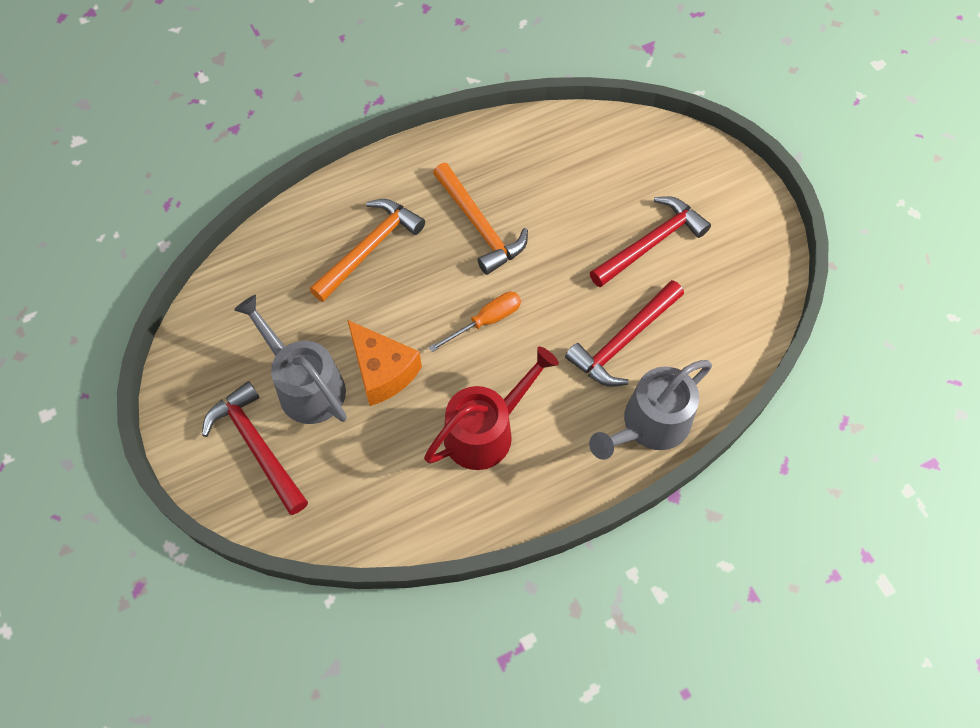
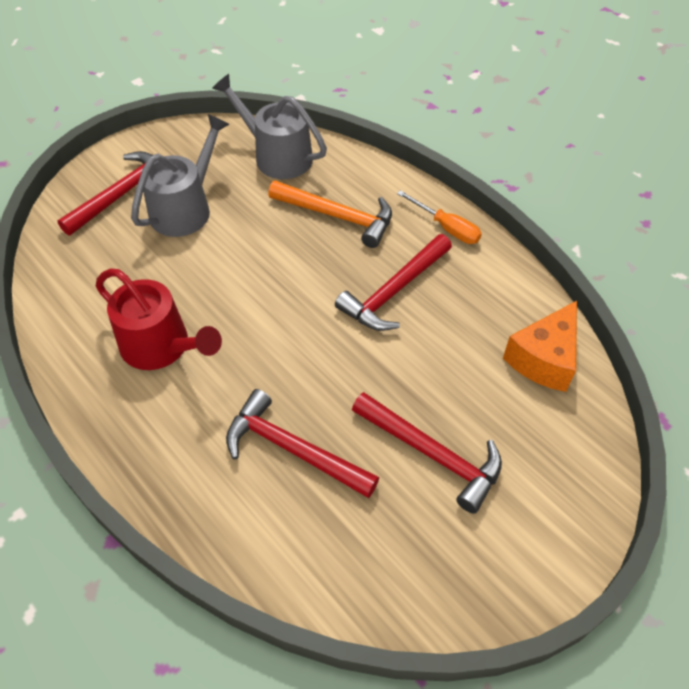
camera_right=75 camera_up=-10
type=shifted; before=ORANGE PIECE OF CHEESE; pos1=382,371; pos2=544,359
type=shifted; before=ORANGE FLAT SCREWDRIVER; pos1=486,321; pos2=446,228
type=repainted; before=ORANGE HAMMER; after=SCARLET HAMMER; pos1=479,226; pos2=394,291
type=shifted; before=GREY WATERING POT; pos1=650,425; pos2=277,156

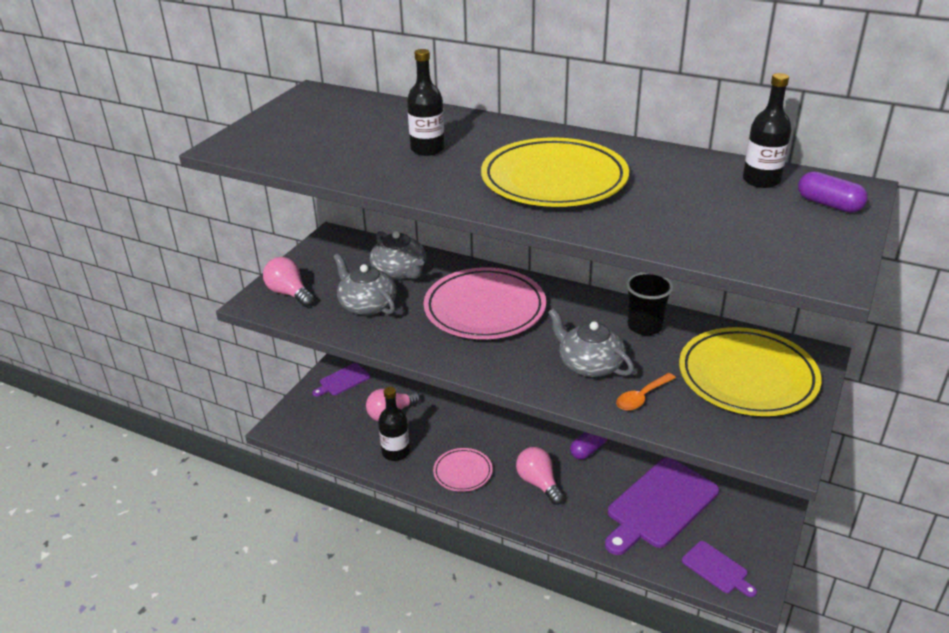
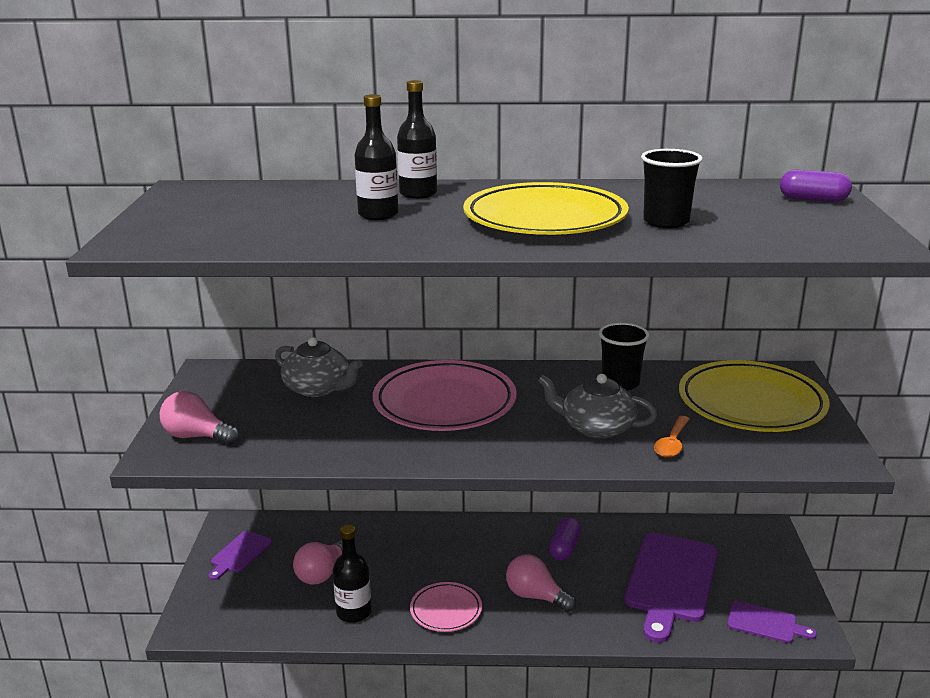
camera_right=-25 camera_up=-10
type=gone; before=GREY CHINA TEAPOT; pos1=367,305
type=shifted; before=BLACK FLASK; pos1=761,180; pos2=418,193
type=new; after=BLACK TUMBLER; pos2=666,222

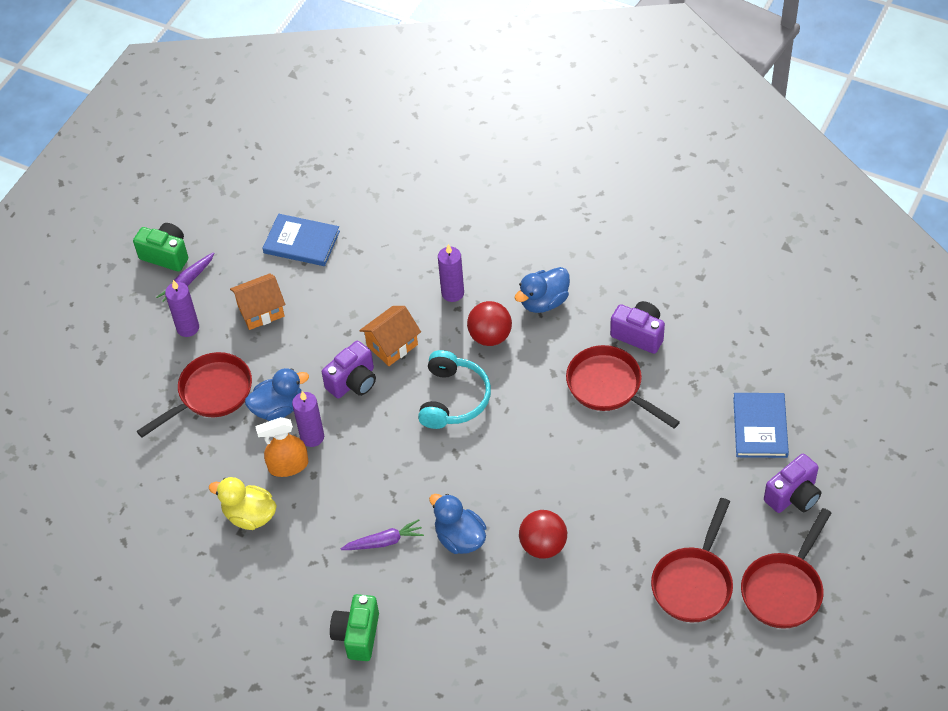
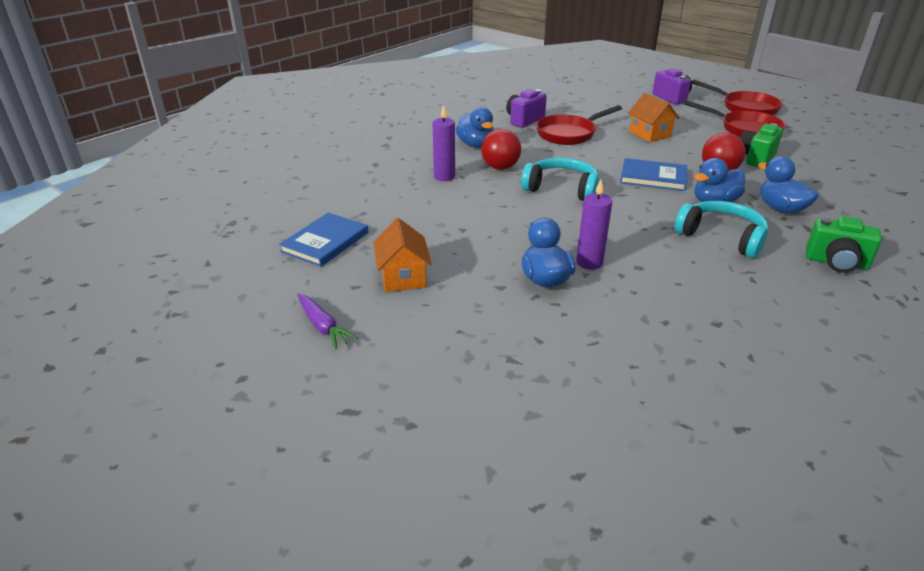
camera_right=-80 camera_up=-20
type=shifted; before=LEAF-GREEN COMPACT CAMERA; pos1=166,255; pos2=755,158
type=gone; before=SCARLET PAN; pos1=210,394
type=gone; before=ROYAL PURPLE PILLAR CANDLE; pos1=188,328
type=gone; before=YELLOW RUBBER DUCK; pos1=249,515
type=gone; before=ORANGE SPRAY CLEANER; pos1=288,466
type=gone; before=ROYAL PURPLE COMPACT CAMERA; pos1=353,382
type=swapped; before=ROYAL PURPLE CARROT; after=AQUA HEADSET; pos1=384,541; pos2=721,237
type=shifted; before=ORANGE TOY HOUSE; pos1=392,345; pos2=650,134
type=shifted; before=ROYAL BLUE BOOK; pos1=760,427; pos2=653,177
type=new; after=ROYAL BLUE RUBBER DUCK; pos2=780,209

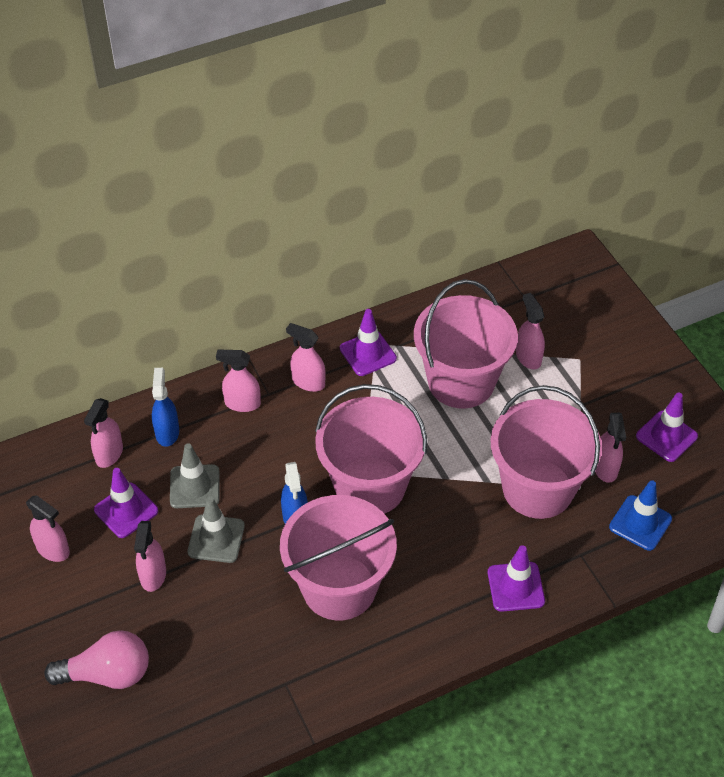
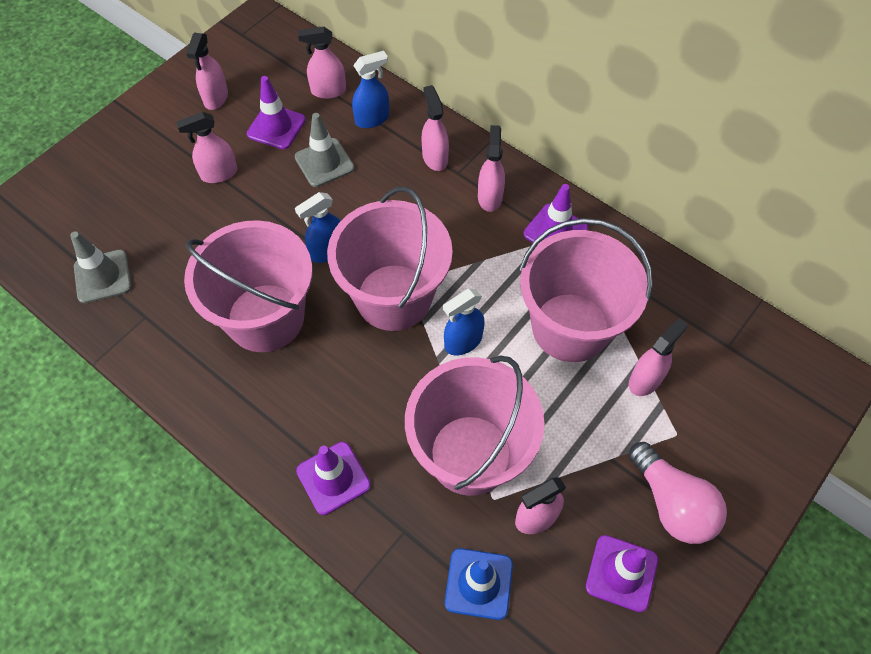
camera_right=65 camera_up=10
type=shifted; before=ROSY LIGHT BULB; pos1=107,674; pos2=672,503
type=shifted; before=GREY ROAD CONE; pos1=216,539; pos2=103,276
type=new; after=ROYAL BLUE SPRAY CLEANER; pos2=463,342

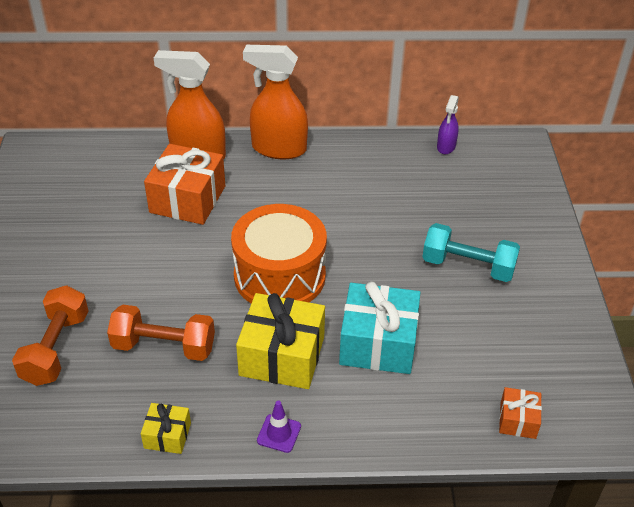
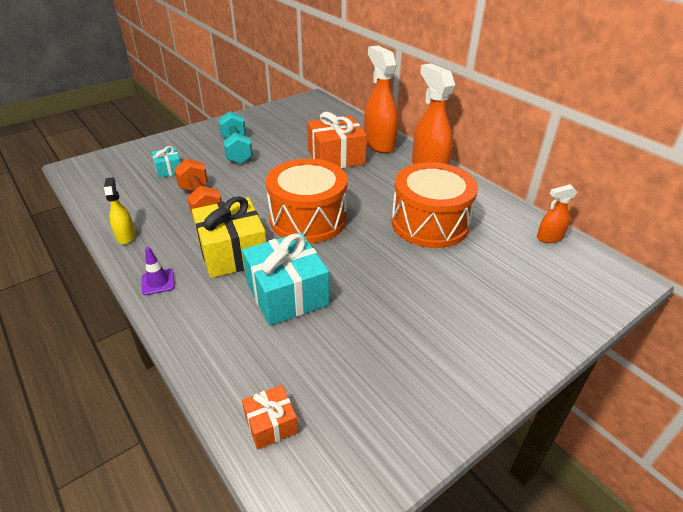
camera_right=55 camera_up=-5
type=swapped; before=ORANGE DUMBBELL; after=AQUA PRESENT; pos1=56,348; pos2=168,169
type=swapped; before=YELLOW PRESENT; after=YELLOW SPRAY CLEANER; pos1=167,435; pos2=126,236
type=shifted; before=AQUA DUMBBELL; pos1=468,266; pos2=237,150
type=repainted; before=ROYAL PURPLE SPRAY CLEANER; after=ORANGE SPRAY CLEANER; pos1=446,147; pos2=549,237
type=new; after=ORANGE DRUM; pos2=429,223

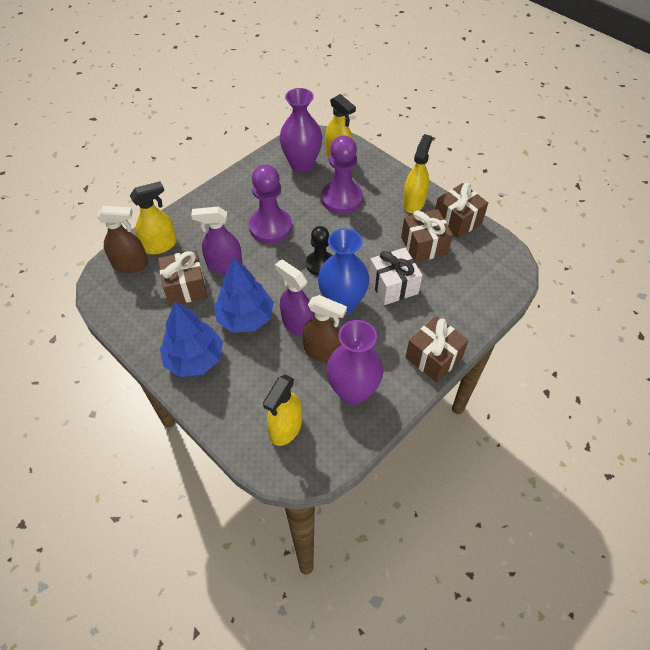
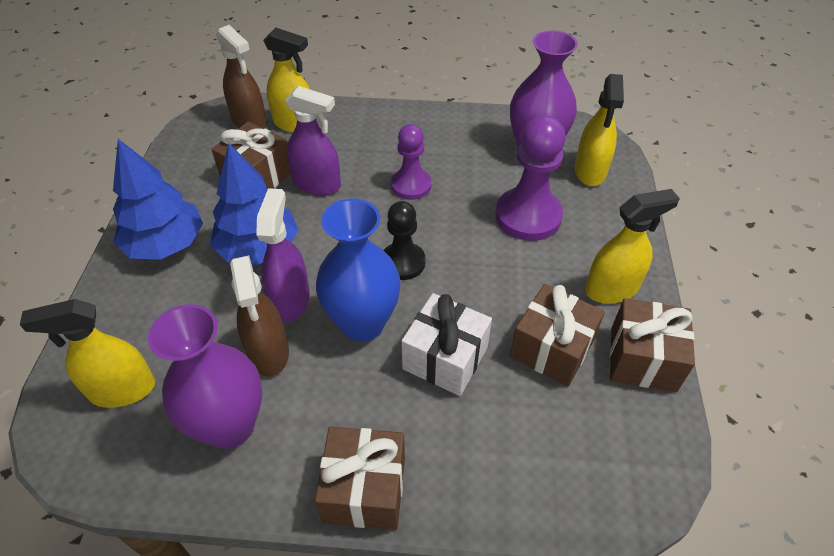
camera_right=50 camera_up=-5
type=rotated; before=ROYAL PURPLE SPRAY CLEANER; pos1=224,265; pos2=317,184; turn=150
type=scaled; before=ROYAL PURPLE PAWN; pos1=270,227; pos2=411,185; scale=0.64

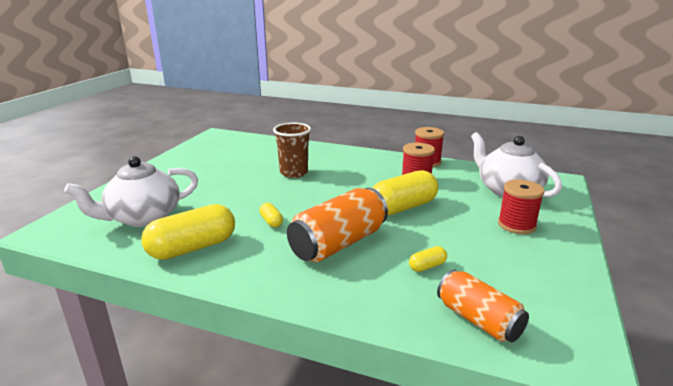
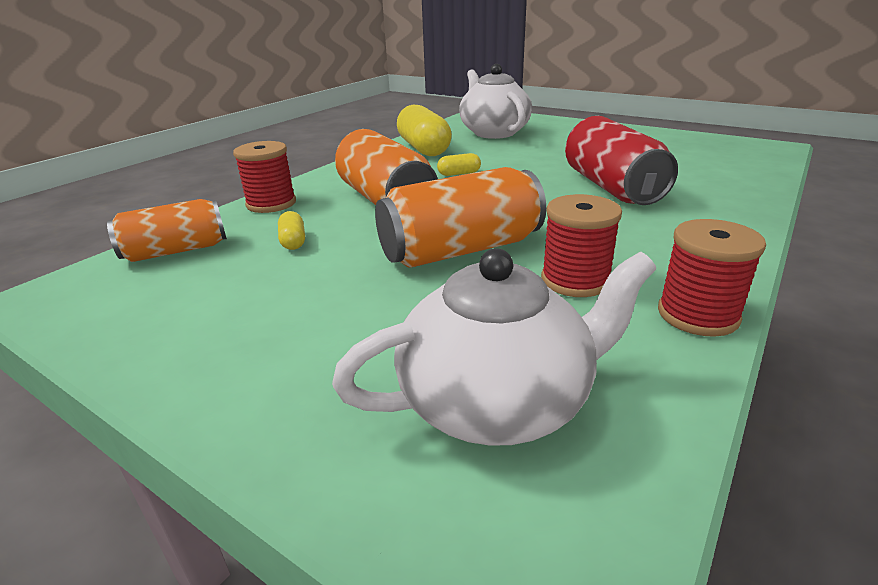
camera_right=105 camera_up=5
type=swapped; before=DARK BROWN TUMBLER; after=SCARLET TIN; pos1=294,173; pos2=611,187
type=swapped; before=YELLOW PILL SHAPE; after=ORANGE TIN; pos1=403,207; pos2=461,250
type=shifted; before=SCARLET BOBBIN; pos1=516,225; pos2=271,204

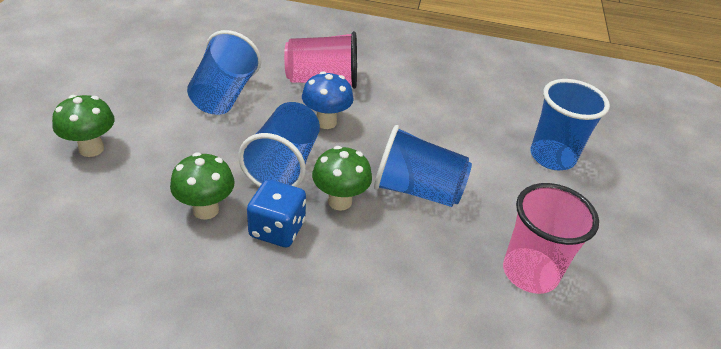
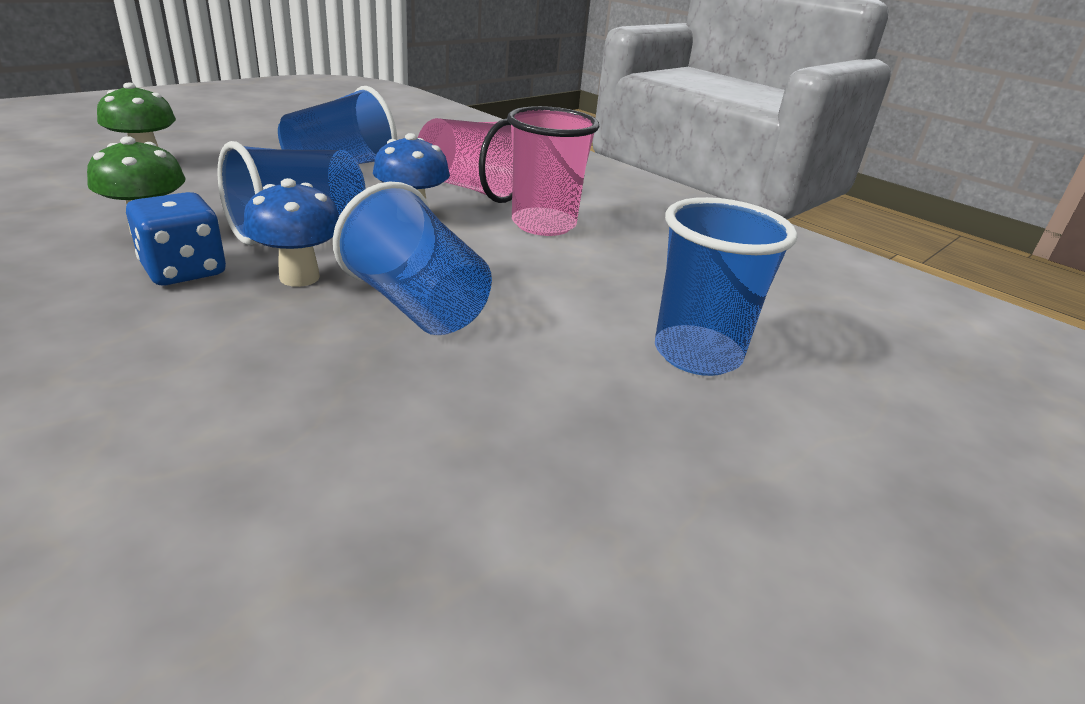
camera_right=35 camera_up=-10
type=repainted; before=LEAF-GREEN MUSHROOM; after=ROYAL BLUE MUSHROOM; pos1=339,201; pos2=299,277
type=shifted; before=ROSY TUMBLER; pos1=530,273; pos2=543,224

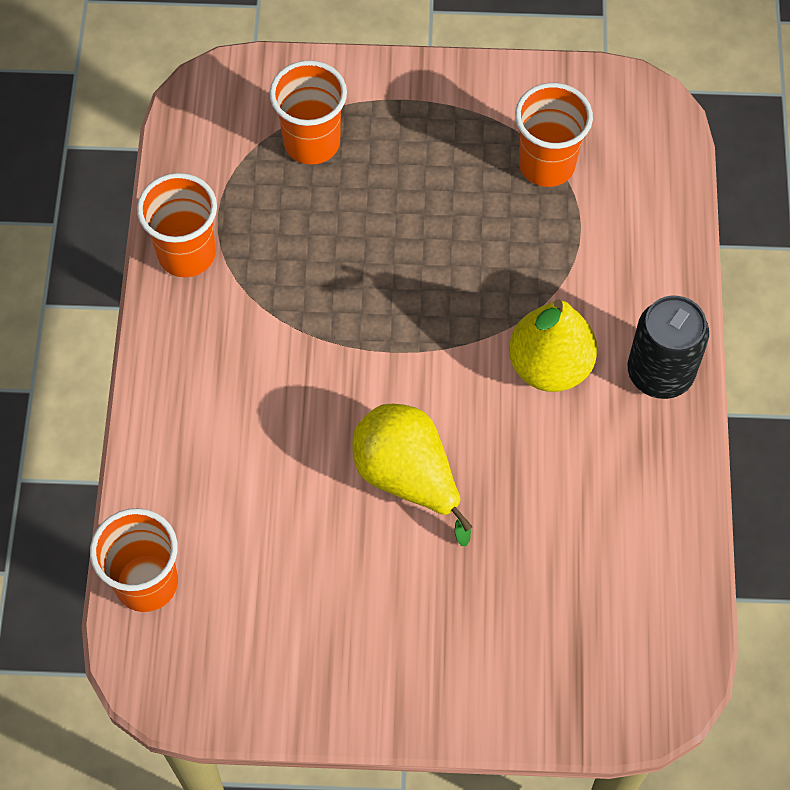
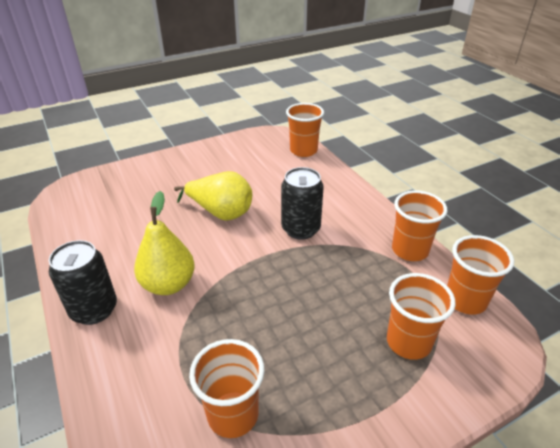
camera_right=150 camera_up=-25
type=new; after=BLACK TIN; pos2=301,229
type=new; after=ORANGE TUMBLER; pos2=465,300

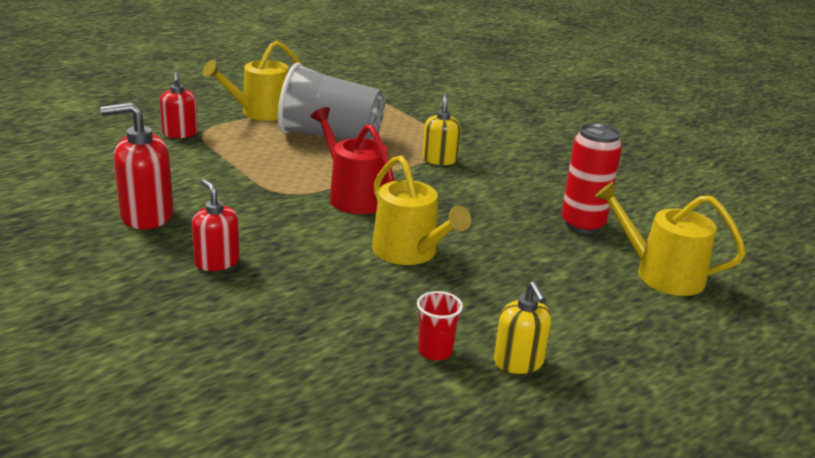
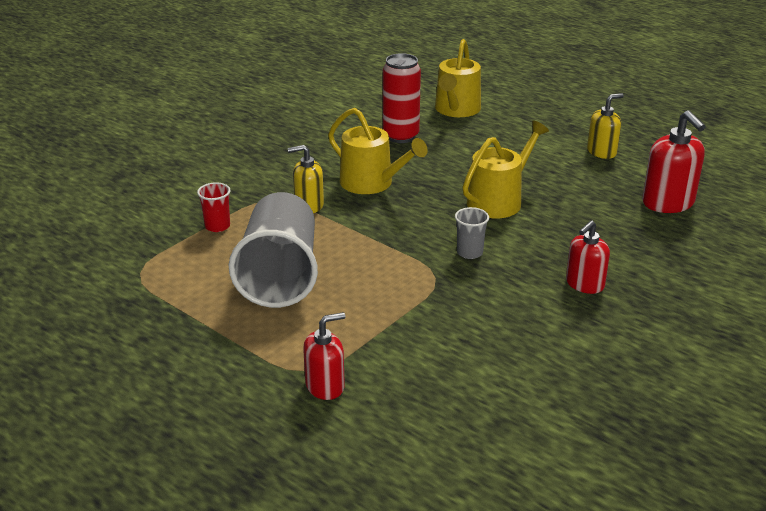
camera_right=-100 camera_up=5
type=shifted; before=SCARLET PUMP BOTTLE; pos1=146,216; pos2=668,203
type=shifted; before=YELLOW WATERING POT; pos1=260,112; pos2=371,183
type=gone; before=SCARLET WATERING POT; pos1=353,196
type=shifted; before=SCARLET TUMBLER; pos1=435,351; pos2=217,226
type=new; after=GREY TUMBLER; pos2=469,252

